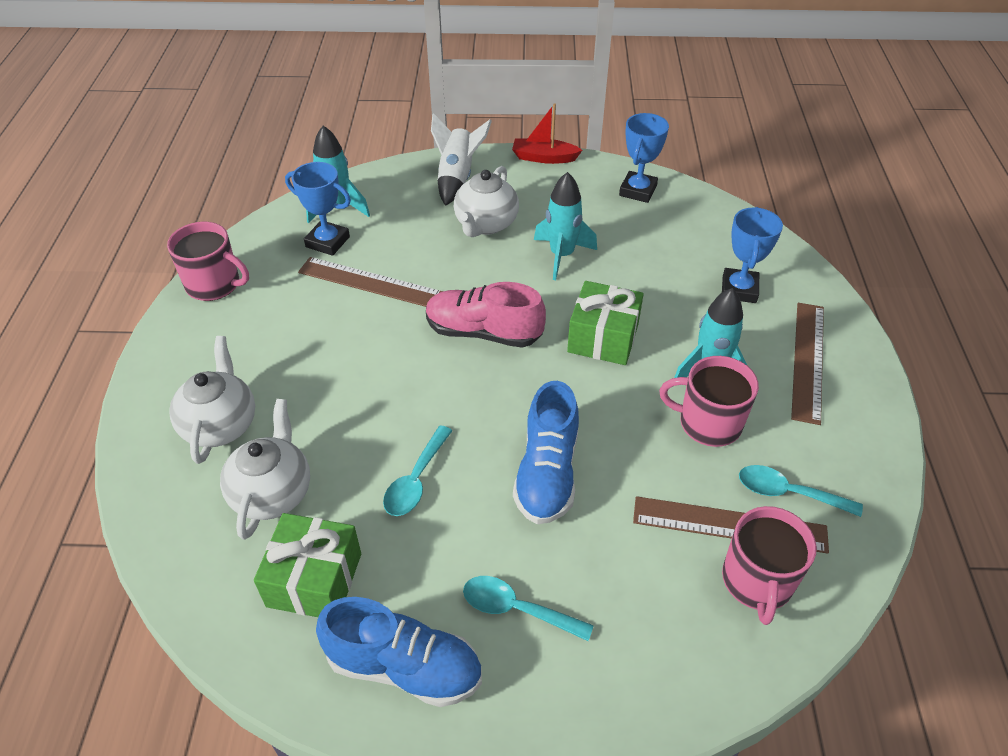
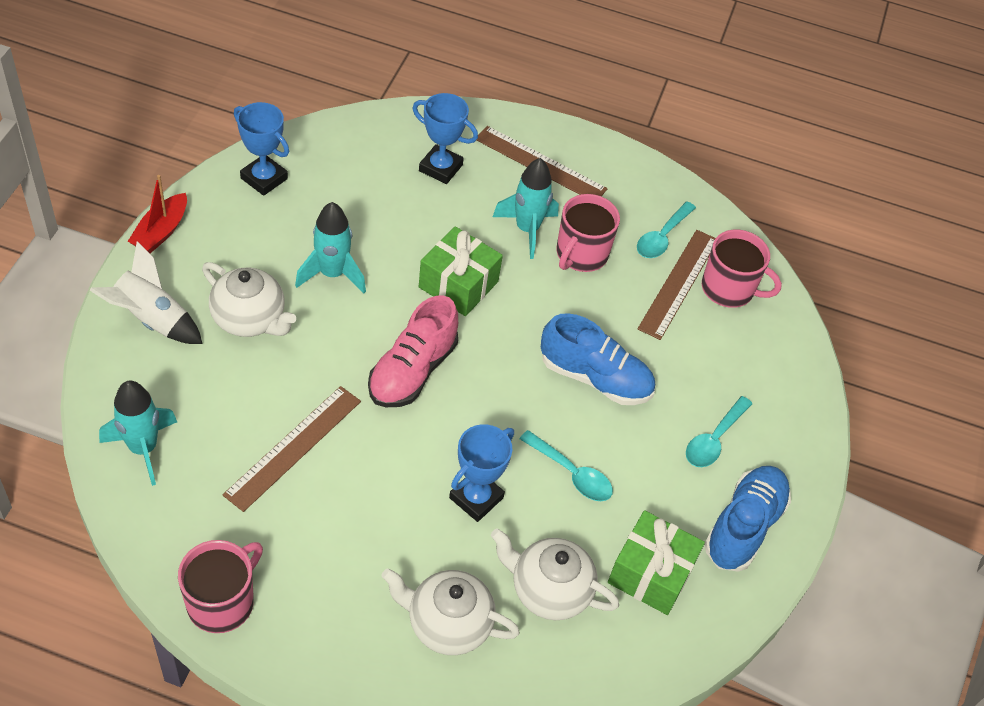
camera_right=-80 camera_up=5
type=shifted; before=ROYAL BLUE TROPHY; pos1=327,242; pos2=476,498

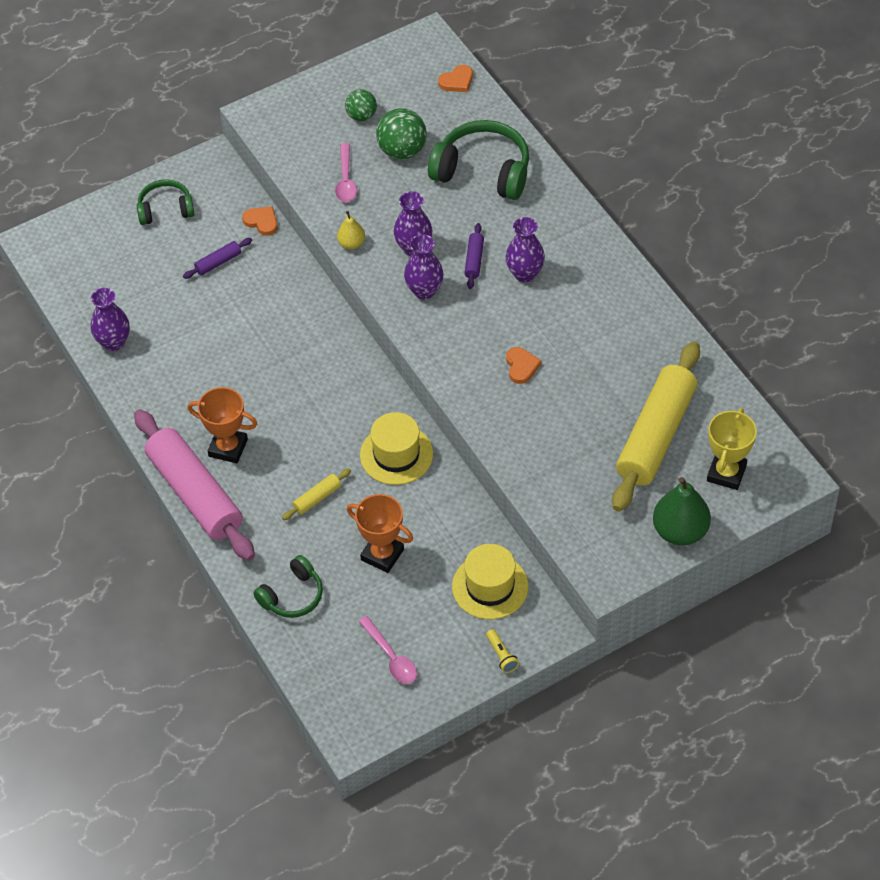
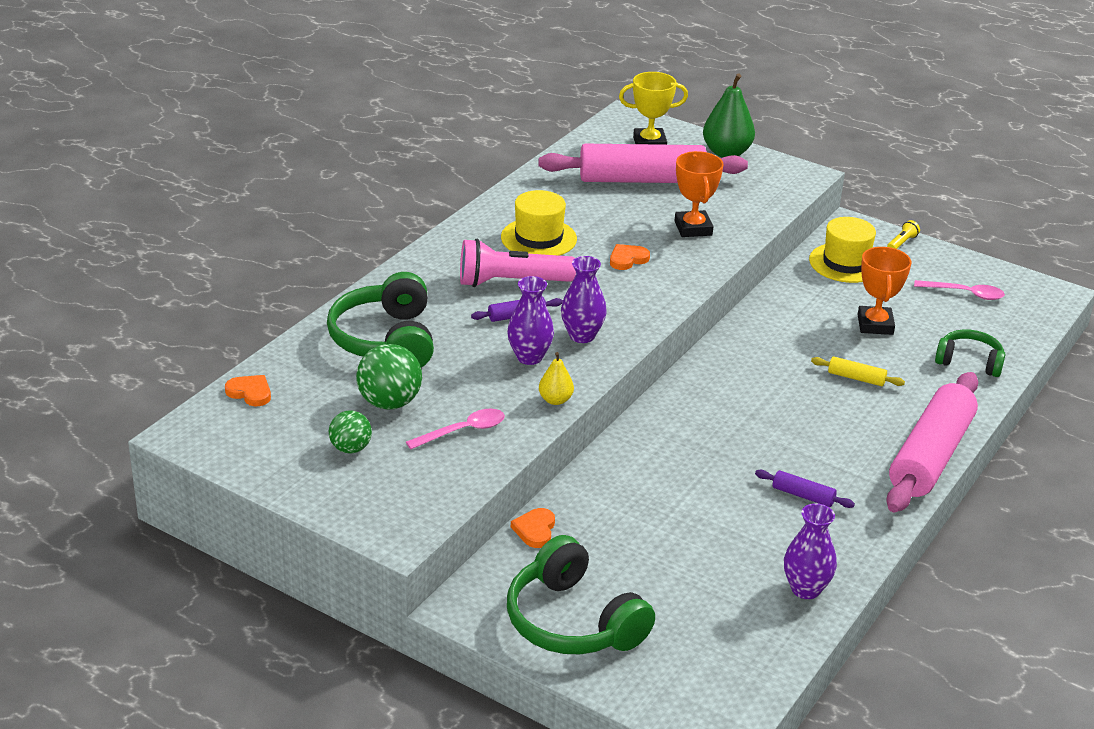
camera_right=-120 camera_up=-20
type=scaled; before=LEAF-GREEN HEADSET; pos1=165,209; pos2=573,621; scale=1.68
type=shifted; before=ROYAL PURPLE ROLLING PIN; pos1=218,262; pos2=803,495
type=shifted; before=ORANGE TROPHY; pos1=228,448; pos2=693,228
type=rotated; before=ROSY TABLESPOON; pos1=391,657; pos2=965,294; turn=75
type=shifted; before=YELLOW HAT; pos1=396,454; pos2=538,238
type=swapped; before=ROYAL PURPLE FLOWER VASE; after=ROSY TORCH; pos1=525,274; pos2=511,282
type=repainted; before=YELLOW ROLLING PIN; after=ROSY ROLLING PIN; pos1=656,435; pos2=641,180

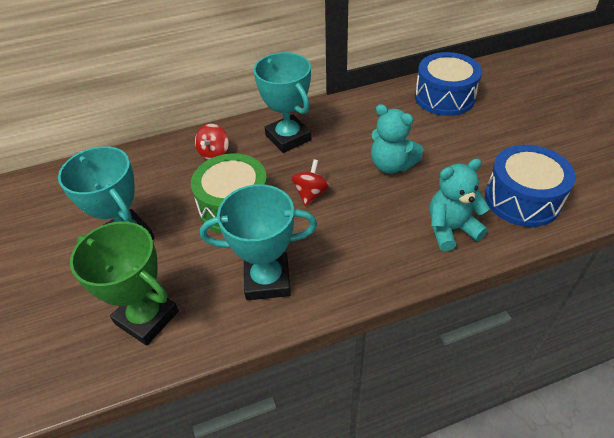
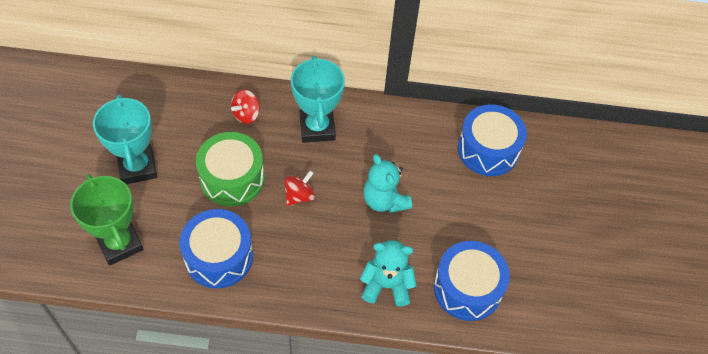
camera_right=20 camera_up=10
type=swapped; before=AQUA TROPHY; after=ROYAL BLUE DRUM; pos1=267,280; pos2=219,257

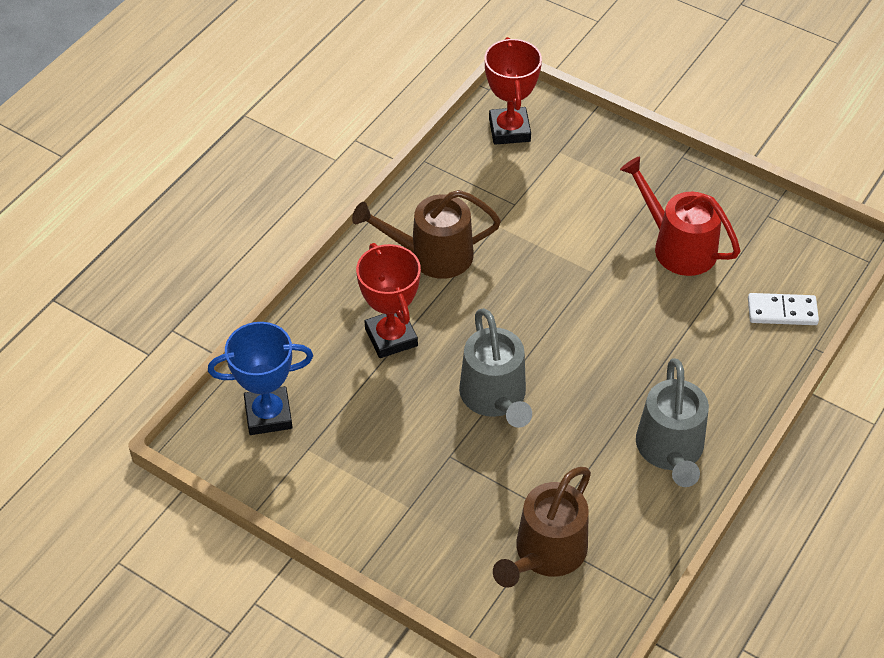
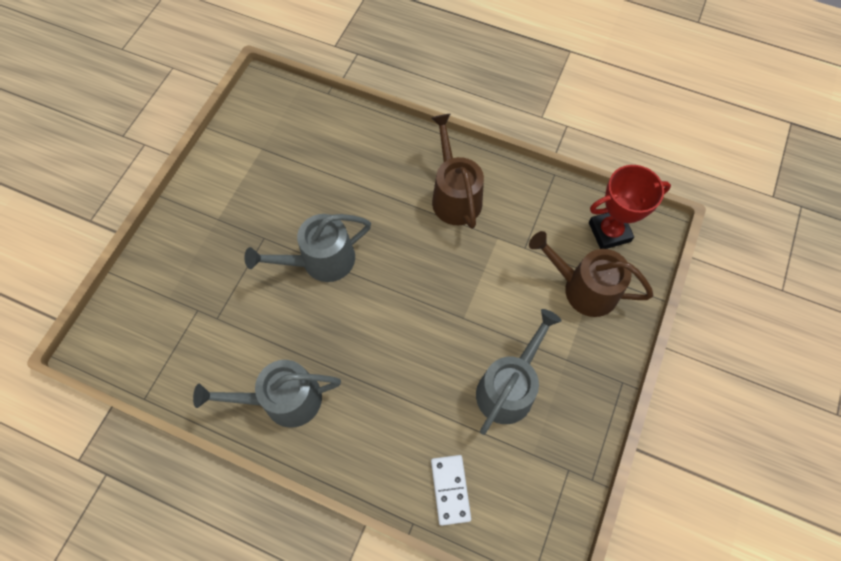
camera_right=80 camera_up=15
type=gone; before=ROYAL BLUE TROPHY; pos1=268,415
type=gone; before=SCARLET TROPHY; pos1=391,337
type=shifted; before=DARK BROWN WATERING POT; pos1=546,553; pos2=584,288
type=repainted; before=SCARLET WATERING POT; after=GREY WATERING POT; pos1=678,246; pos2=508,387

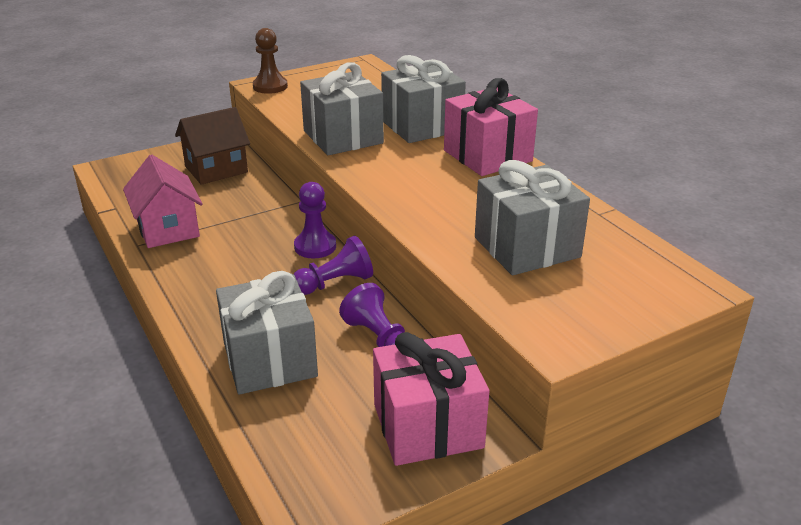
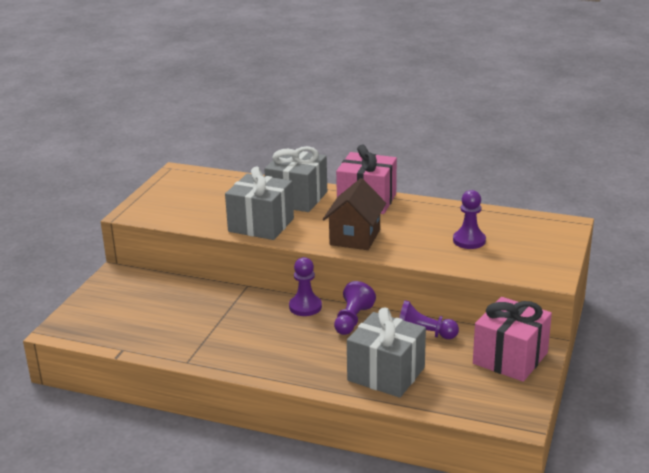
camera_right=-40 camera_up=-5
type=gone; before=ROSY TOY HOUSE; pos1=168,229
type=shifted; before=DARK BROWN TOY HOUSE; pos1=216,169; pos2=355,237
type=gone; before=DARK BROWN PAWN; pos1=270,86
type=swapped; before=GREY PRESENT; after=ROYAL PURPLE PAWN; pos1=527,247; pos2=469,241

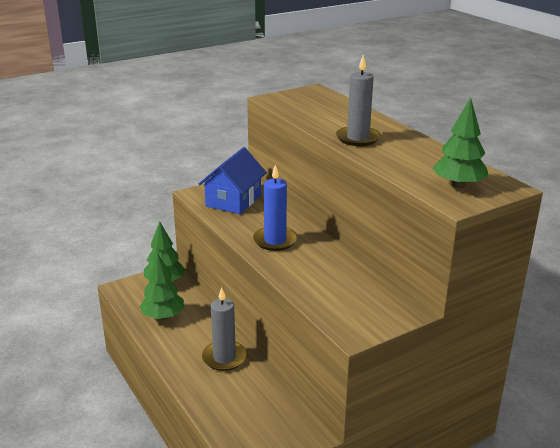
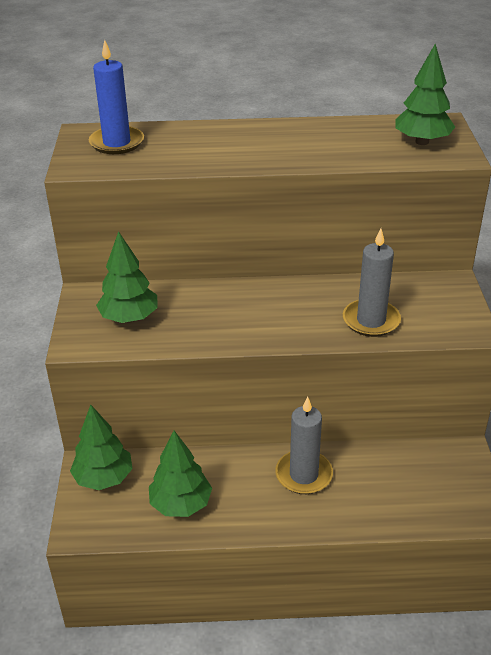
camera_right=-60 camera_up=10
type=swapped; before=ROYAL BLUE TOY HOUSE; after=LEAF-GREEN TOY TREE; pos1=233,200; pos2=129,318
type=shifted; before=ROYAL BLUE PILLAR CANDLE; pos1=275,241; pos2=117,143
type=shifted; before=GREY PILLAR CANDLE; pos1=358,138; pos2=371,320

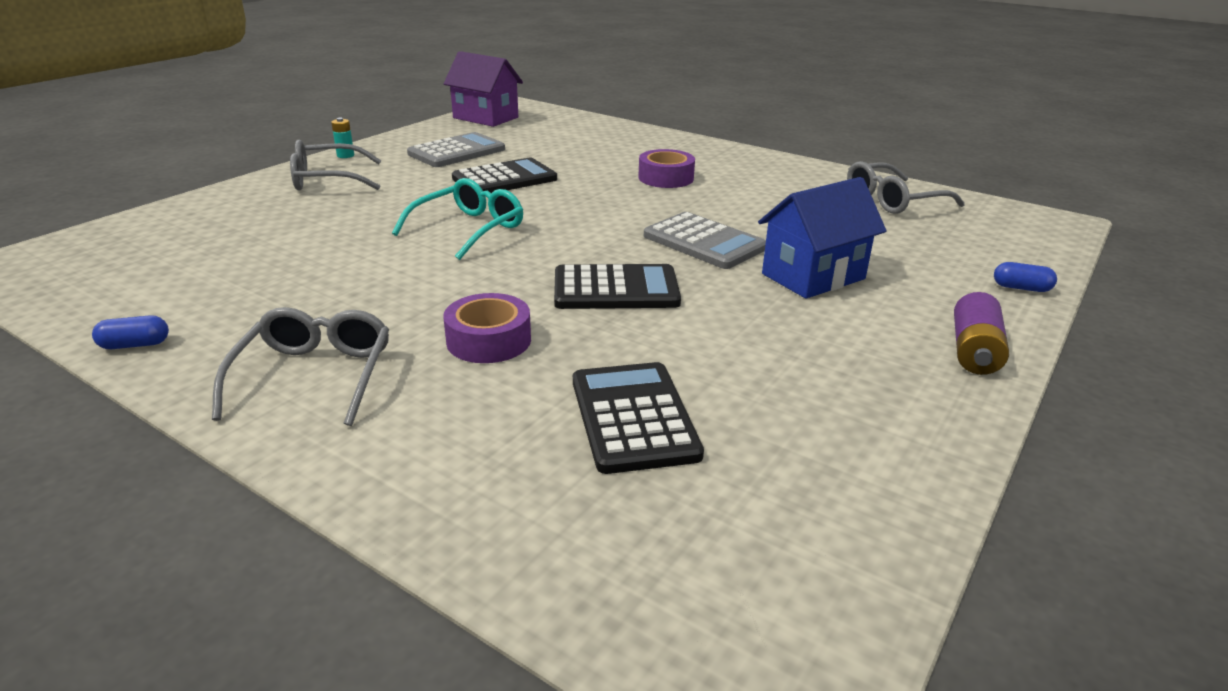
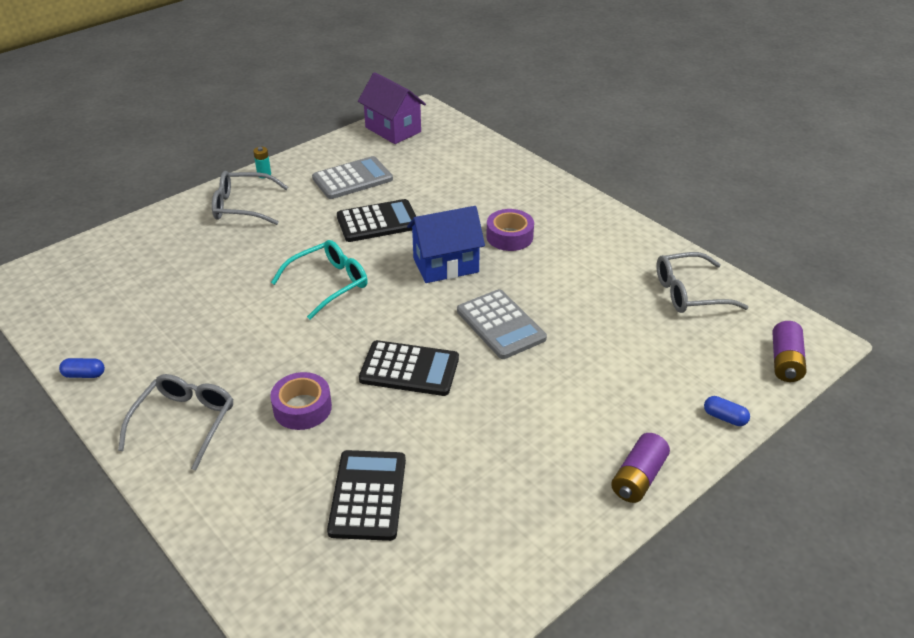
camera_right=15 camera_up=10
type=shifted; before=ROYAL BLUE TOY HOUSE; pos1=813,276; pos2=445,265
type=new; after=ROYAL PURPLE POWER CELL; pos2=785,362

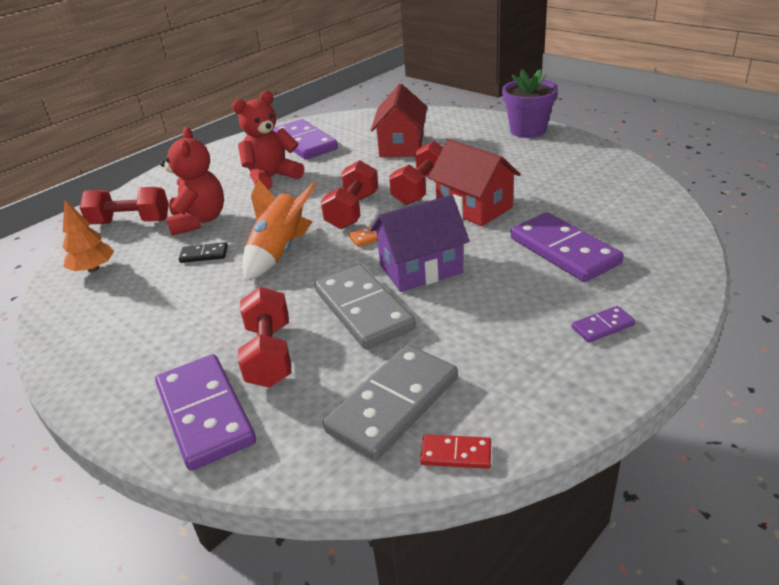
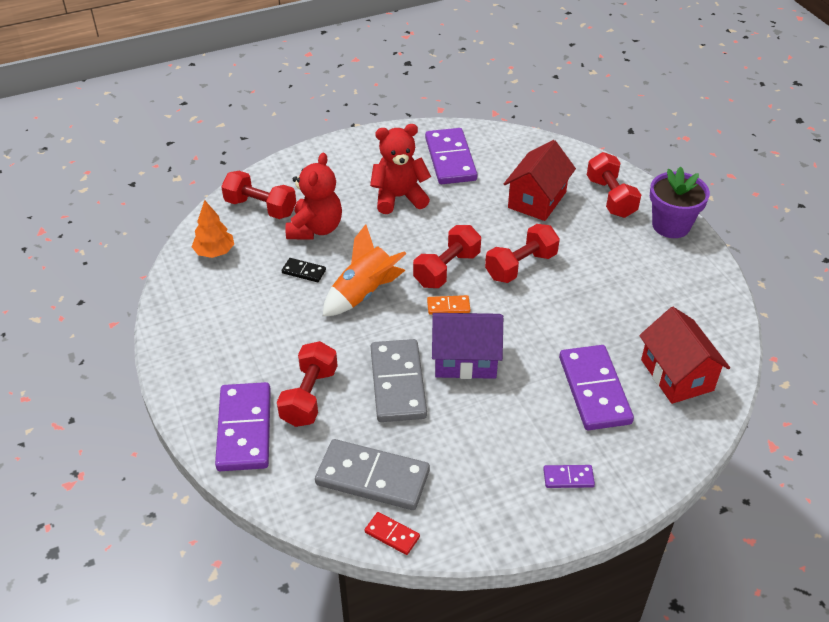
camera_right=20 camera_up=10
type=rotated; before=GREY DOMINO PIECE; pos1=393,404; pos2=372,477; turn=45
type=shifted; before=SCARLET TOY HOUSE; pos1=474,207; pos2=676,375
type=new; after=SCARLET DUMBBELL; pos2=611,197

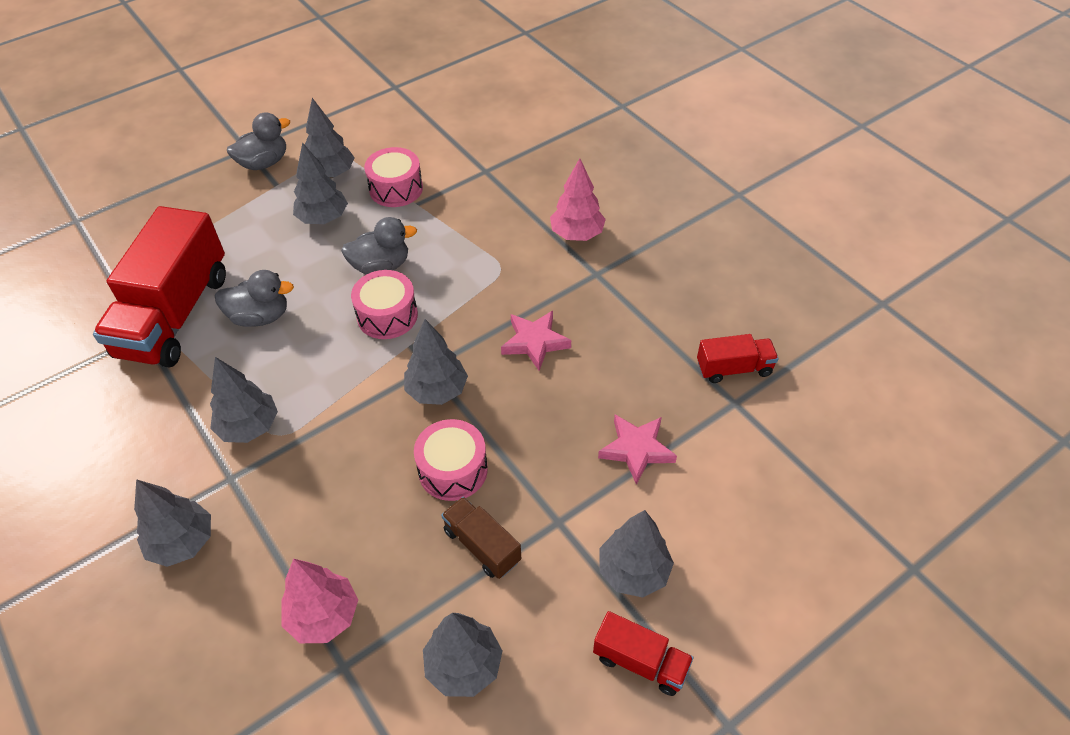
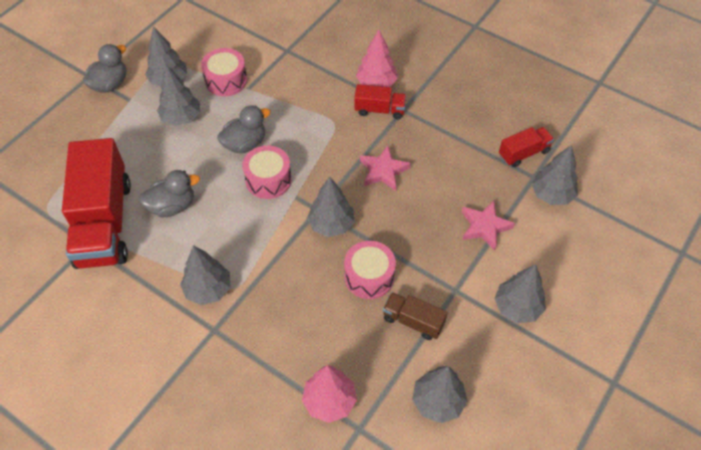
camera_right=-20 camera_up=5
type=shifted; before=GREY TOY TREE; pos1=182,542; pos2=551,195
type=shifted; before=SCARLET TOY TRUCK; pos1=640,662; pos2=379,110

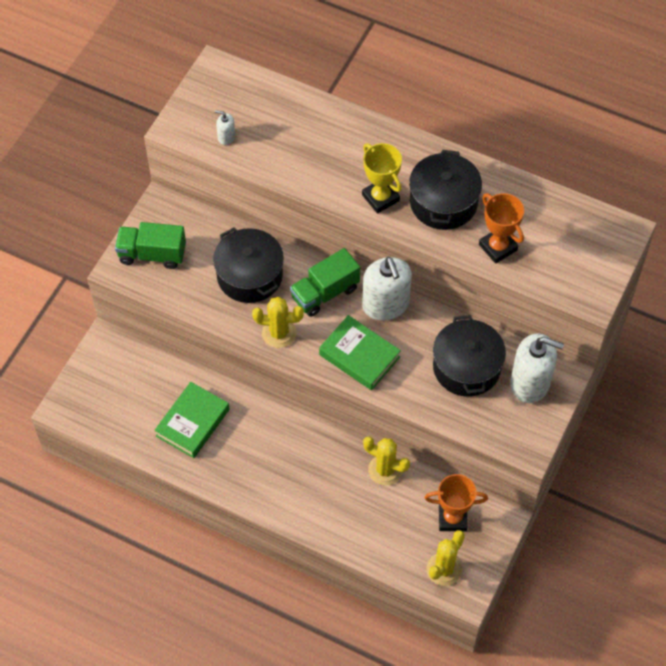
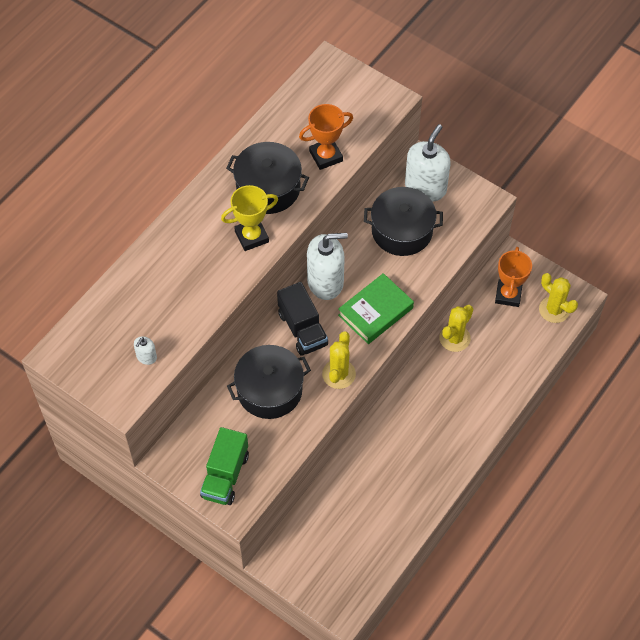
camera_right=-80 camera_up=0
type=gone; before=LEAF-GREEN BOOK; pos1=193,423
type=repainted; before=LEAF-GREEN TOY TRUCK; after=BLACK TOY TRUCK; pos1=325,293; pos2=302,329

